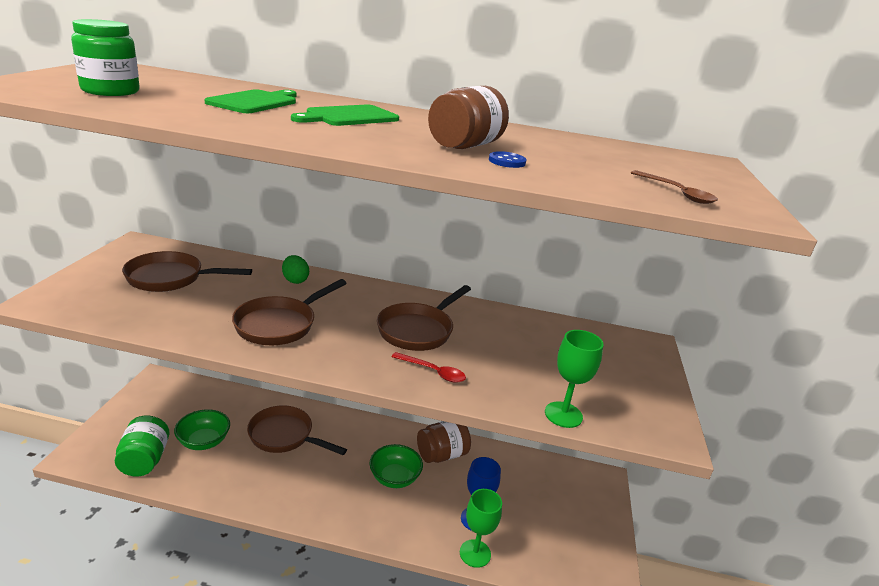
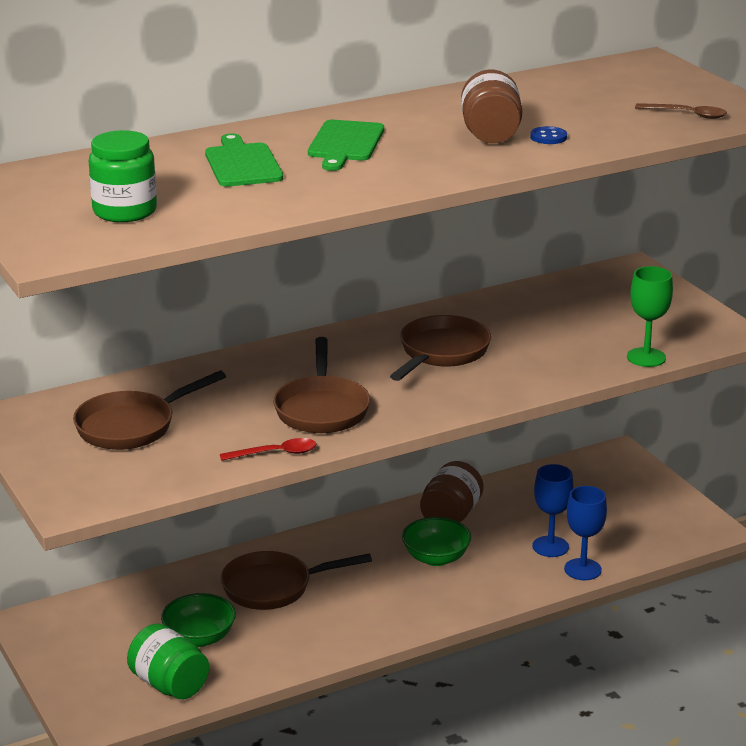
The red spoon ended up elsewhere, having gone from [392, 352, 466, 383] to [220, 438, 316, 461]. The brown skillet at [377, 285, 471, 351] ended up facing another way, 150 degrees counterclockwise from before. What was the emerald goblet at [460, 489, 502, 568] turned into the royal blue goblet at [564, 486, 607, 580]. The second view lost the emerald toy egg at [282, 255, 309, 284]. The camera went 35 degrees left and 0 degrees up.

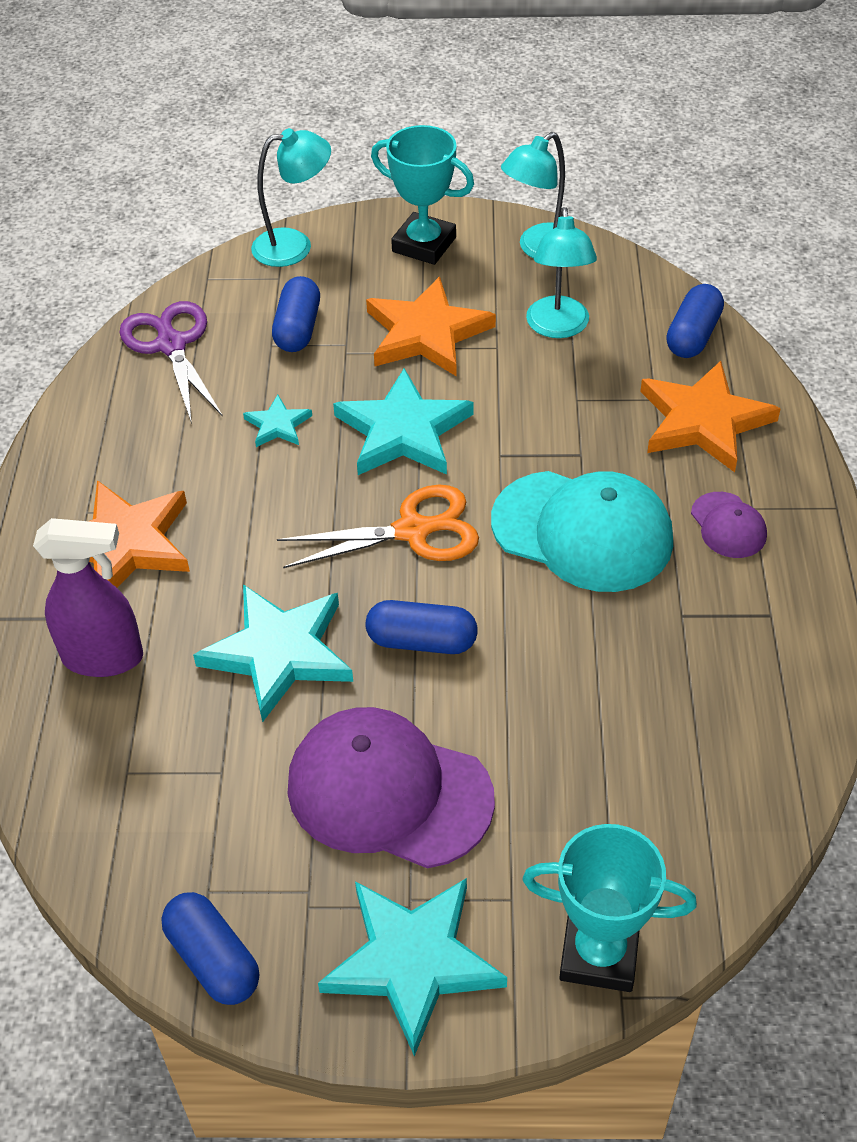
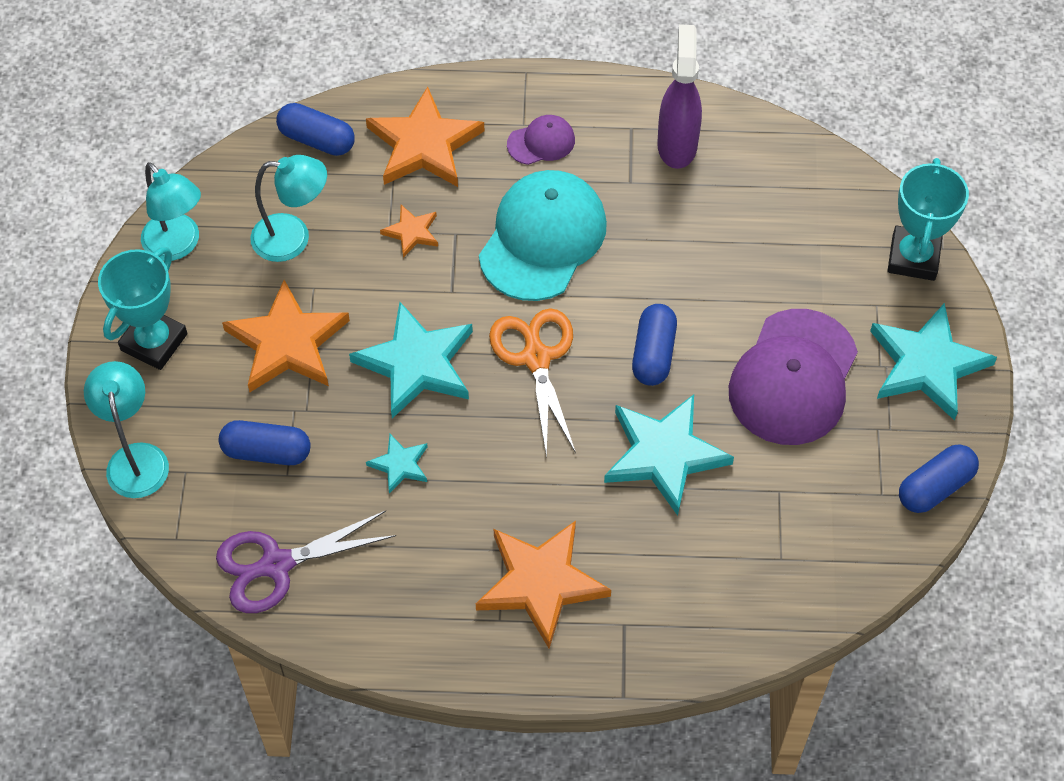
The second view gained the orange star at [380, 205, 438, 258]. The violet spray cleaner ended up elsewhere, having gone from [33, 518, 143, 677] to [657, 24, 702, 169]. The camera went 90 degrees left and 10 degrees up.

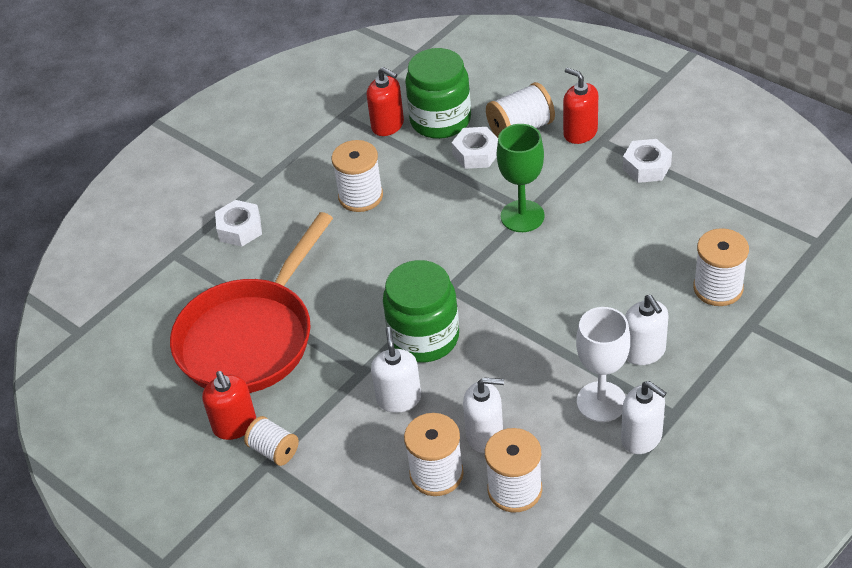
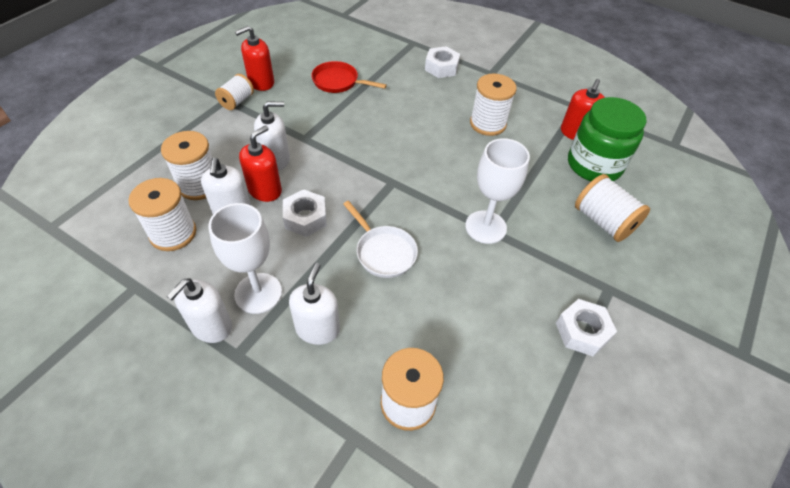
The red soap pump ended up elsewhere, having gone from [563, 68, 598, 144] to [239, 125, 282, 202]. The white hex nut ended up elsewhere, having gone from [452, 127, 498, 169] to [283, 189, 327, 237]. The white soap pump at [625, 295, 669, 365] ended up facing another way, 135 degrees clockwise from before. The size of the red skillet at [170, 212, 333, 393] changed by a factor of 0.46. The second view gained the white skillet at [343, 201, 418, 278]. What was the emerald goblet at [497, 124, 545, 232] turned into the white goblet at [465, 138, 530, 244]. The second view lost the emerald jar at [383, 260, 459, 363]. The camera went 75 degrees right and 5 degrees up.

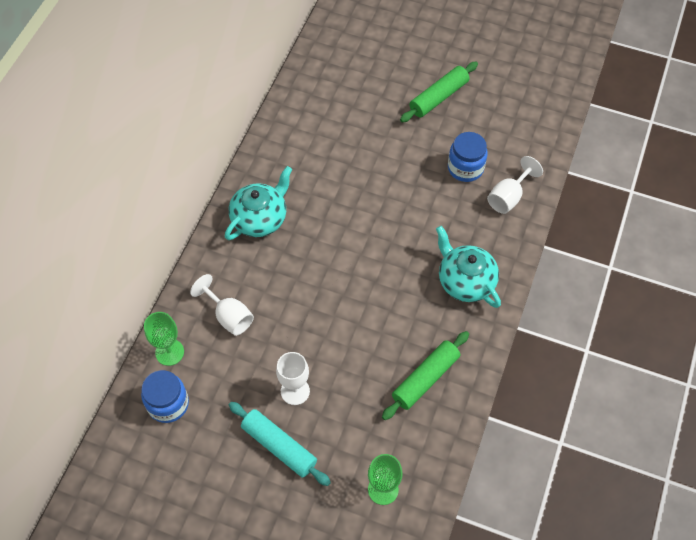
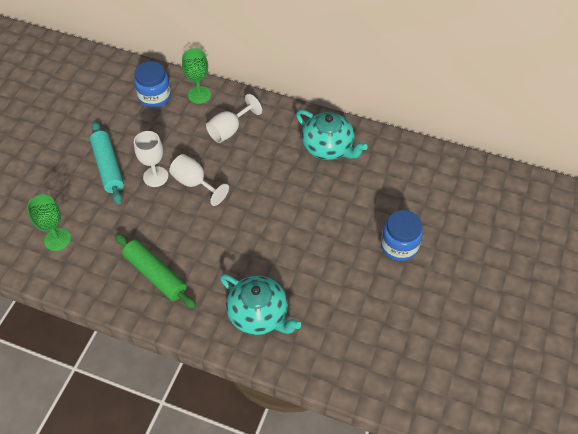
The turquoise pastry roller at [229, 402, 331, 486] ended up facing another way, 60 degrees counterclockwise from before. The white goblet ended up elsewhere, having gone from [487, 156, 543, 214] to [169, 154, 229, 206]. The turquoise teapot at [436, 226, 501, 308] ended up facing another way, 75 degrees clockwise from before. The royal blue jar ended up elsewhere, having gone from [448, 132, 488, 182] to [381, 210, 423, 261]. The second view lost the emerald pastry roller at [400, 62, 478, 123]. The camera went 90 degrees right and 5 degrees down.

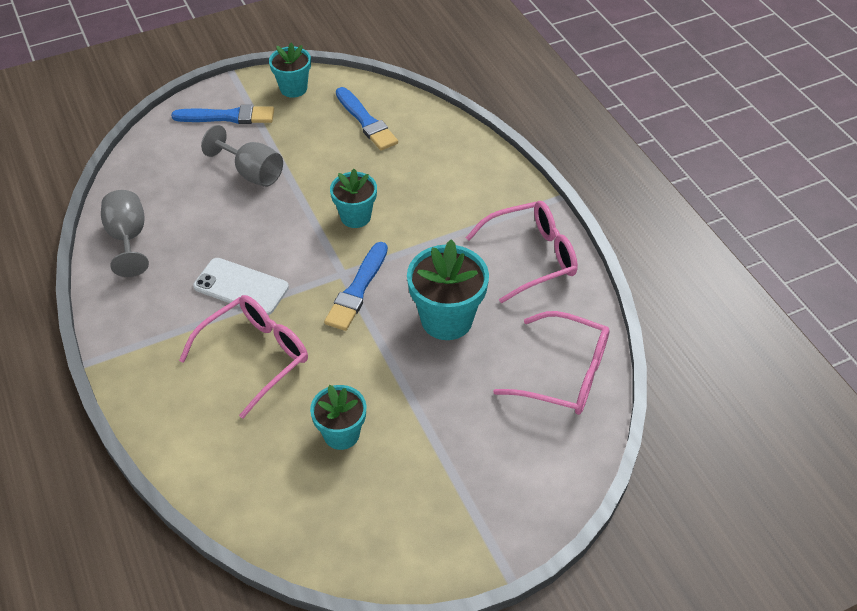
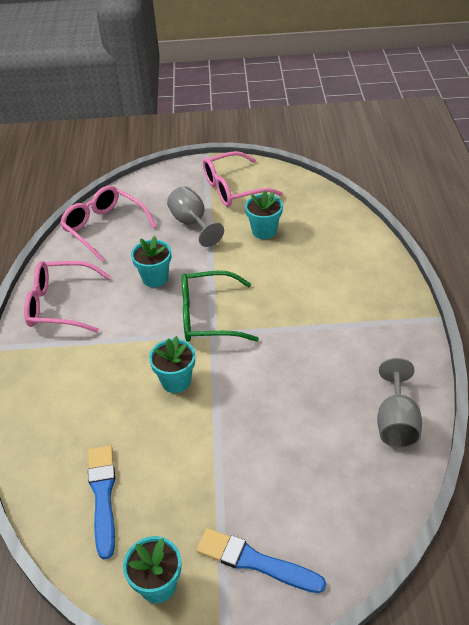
The size of the turquoise potted plant at [407, 239, 489, 340] changed by a factor of 0.64. The grey goblet ended up elsewhere, having gone from [201, 125, 283, 187] to [167, 186, 224, 247]. Where the royal blue paint brush stood at [324, 242, 388, 331], the emerald eyeglasses came to stand at [181, 271, 259, 342]. The rose-pink eyeglasses ended up elsewhere, having gone from [179, 295, 308, 419] to [203, 151, 283, 207]. The second view lost the white phone at [193, 258, 289, 315]. The camera went 155 degrees left and 5 degrees down.

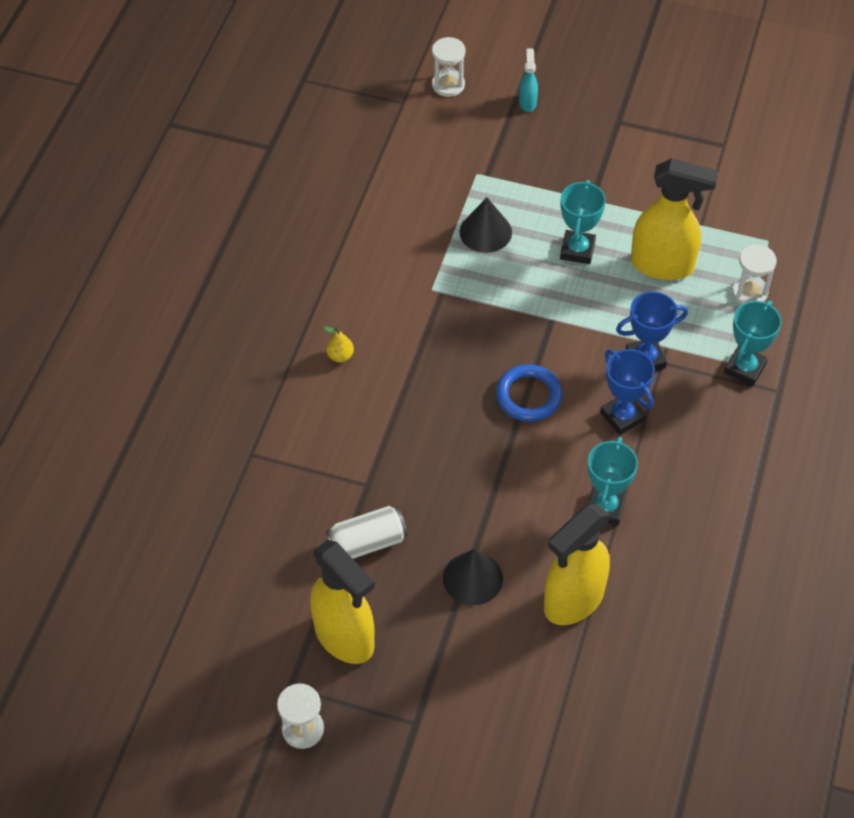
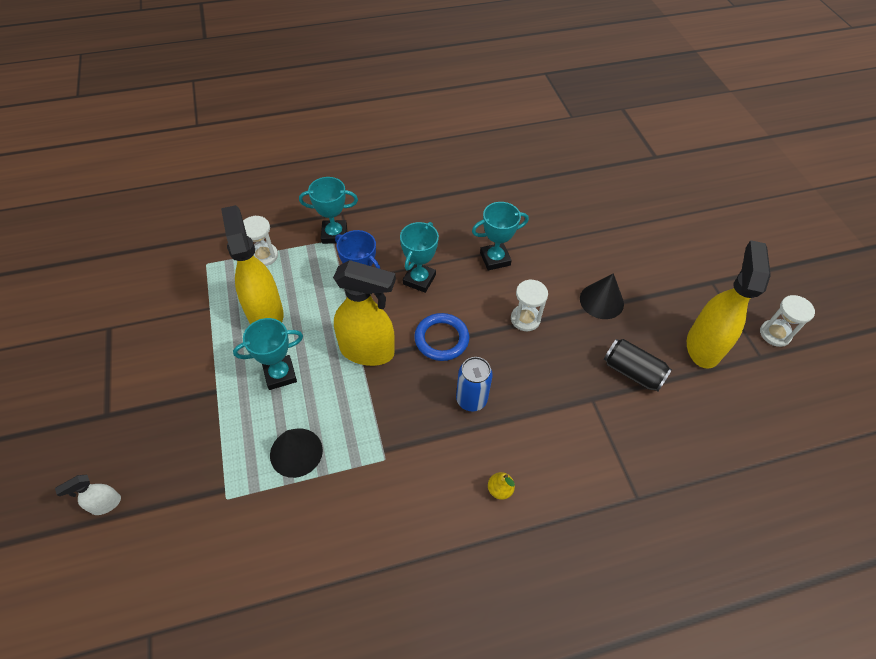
What was the turquoise spray cleaner at [519, 49, 538, 112] turned into the white spray cleaner at [55, 475, 121, 515]. The bright yellow spray cleaner ended up elsewhere, having gone from [544, 504, 611, 625] to [333, 260, 396, 366]. What was the royal blue award cup at [600, 349, 655, 435] turned into the turquoise award cup at [400, 222, 439, 293]. The second view gained the royal blue can at [456, 357, 493, 412]. The white sand timer ended up elsewhere, having gone from [432, 37, 466, 97] to [511, 279, 548, 331]. What was the white can at [326, 506, 407, 559] turned into the ebony can at [604, 339, 672, 392]. The camera went 125 degrees left and 0 degrees up.

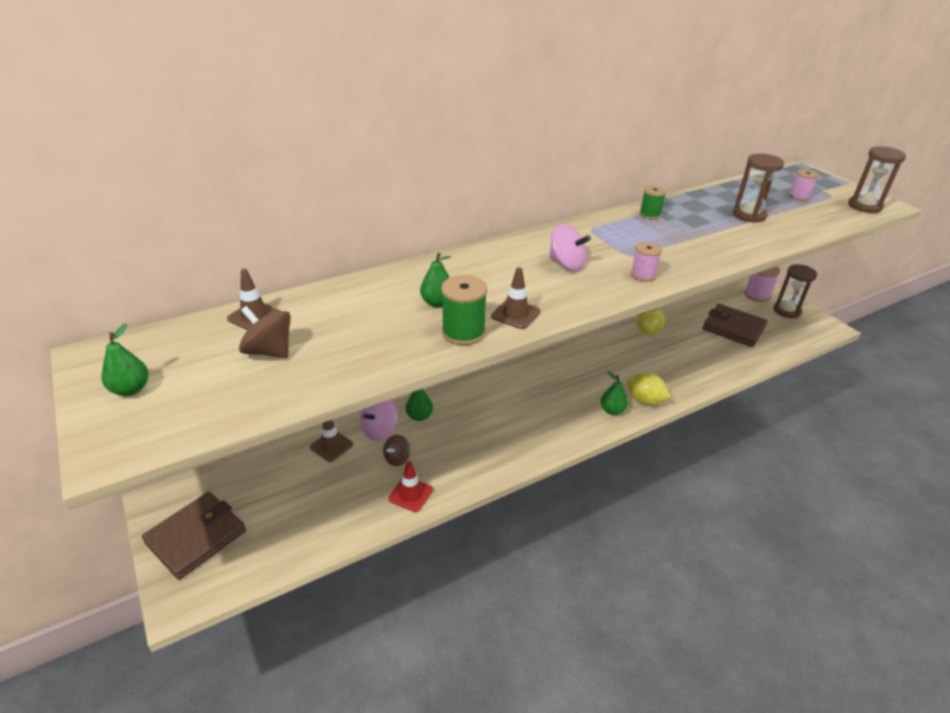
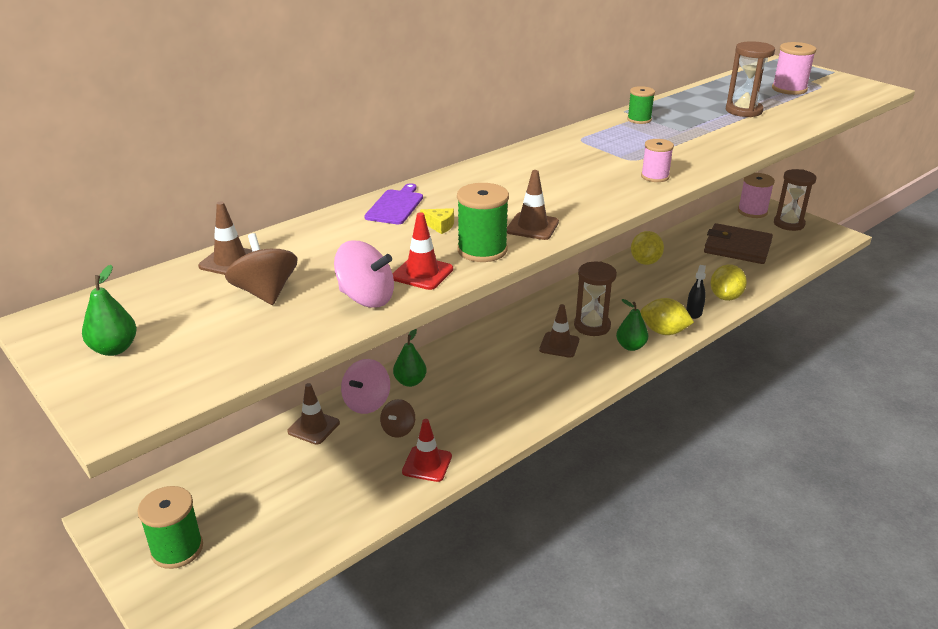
Where the brown billfold stood at [142, 492, 246, 580], the emerald reel of thread came to stand at [138, 486, 203, 569]. The brown toy top at [239, 306, 291, 358] ended up facing another way, 45 degrees clockwise from before. The rose-pink toy top ended up elsewhere, having gone from [549, 224, 591, 271] to [334, 240, 394, 308]. The second view gained the violet chopping board at [364, 183, 423, 224]. The second view gained the red road cone at [392, 212, 453, 290]. Where the emerald pear fruit stood at [420, 253, 451, 307], the bright yellow cheese wedge came to stand at [420, 208, 454, 234]. The second view gained the brown road cone at [539, 304, 579, 358]. The brown sand timer ended up elsewhere, having gone from [848, 146, 906, 213] to [574, 262, 617, 336]. The second view gained the ebony spray cleaner at [686, 265, 706, 319]. The second view gained the bright yellow citrus fruit at [710, 264, 747, 301]. The size of the rose-pink reel of thread at [789, 169, 819, 201] changed by a factor of 1.53. The camera went 10 degrees left and 5 degrees down.

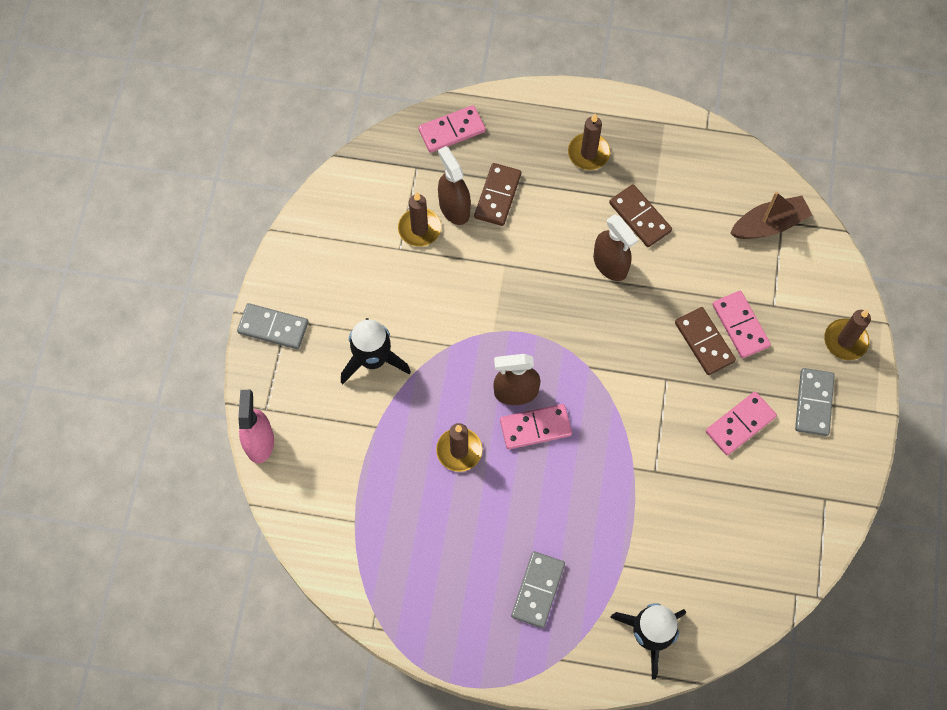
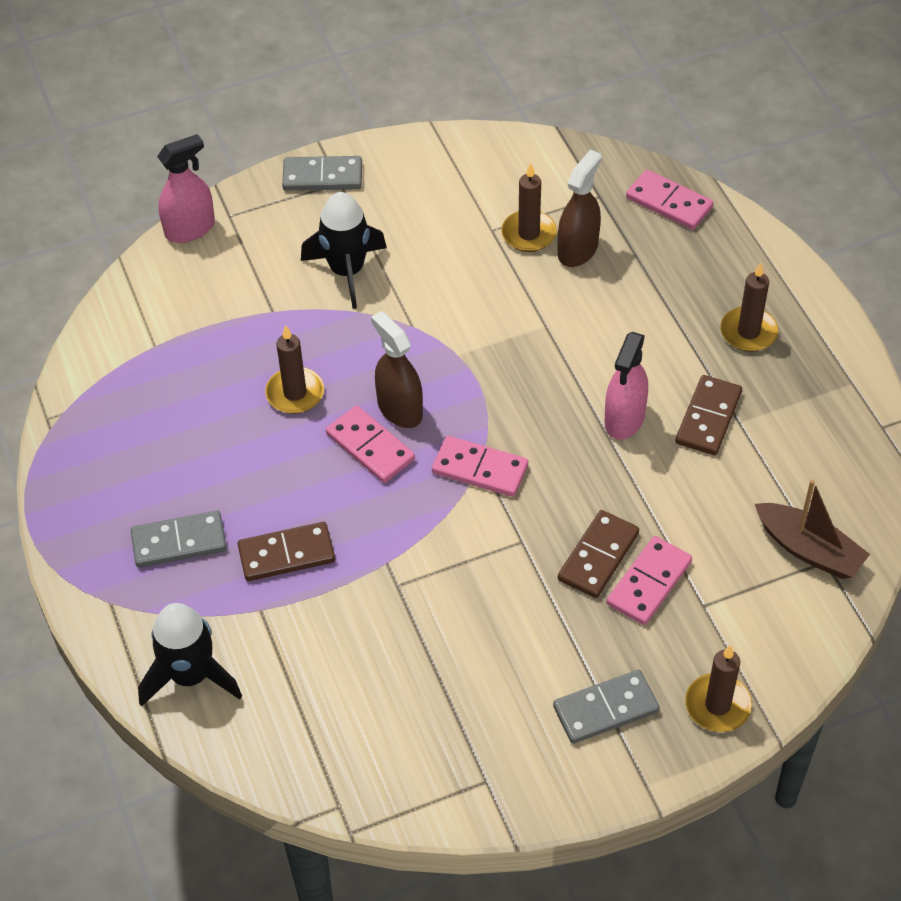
The brown domino tile ended up elsewhere, having gone from [474, 163, 521, 226] to [237, 522, 335, 581]. The grey domino tile at [237, 303, 308, 349] ended up facing another way, 75 degrees counterclockwise from before. The rose-pink domino tile ended up elsewhere, having gone from [706, 391, 777, 455] to [432, 436, 528, 497]. What was the brown spray cleaner at [593, 214, 639, 281] turned into the rose-pink spray cleaner at [604, 332, 648, 440]. The camera went 60 degrees right and 15 degrees down.

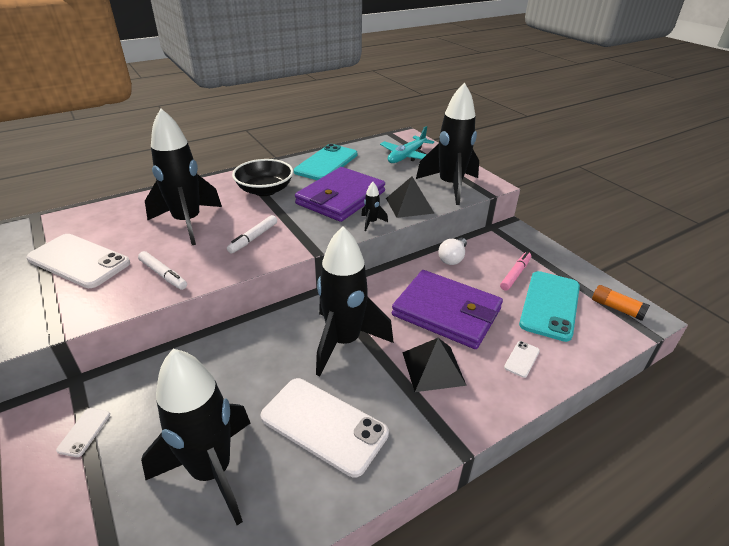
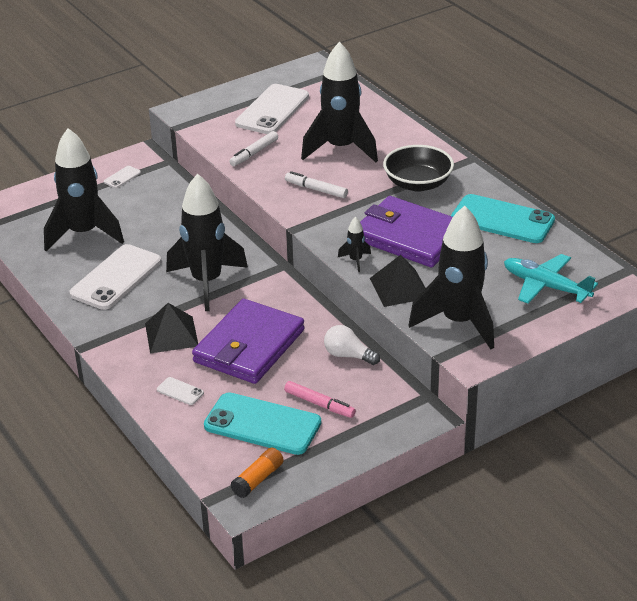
The white phone at [56, 408, 110, 457] ended up facing another way, 60 degrees counterclockwise from before. The camera went 90 degrees right and 0 degrees up.

